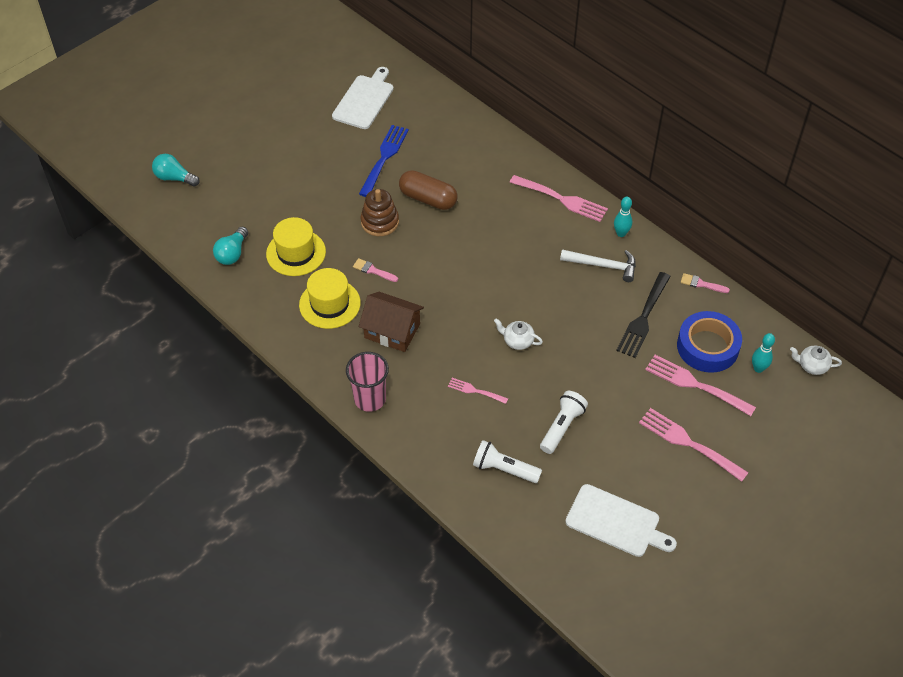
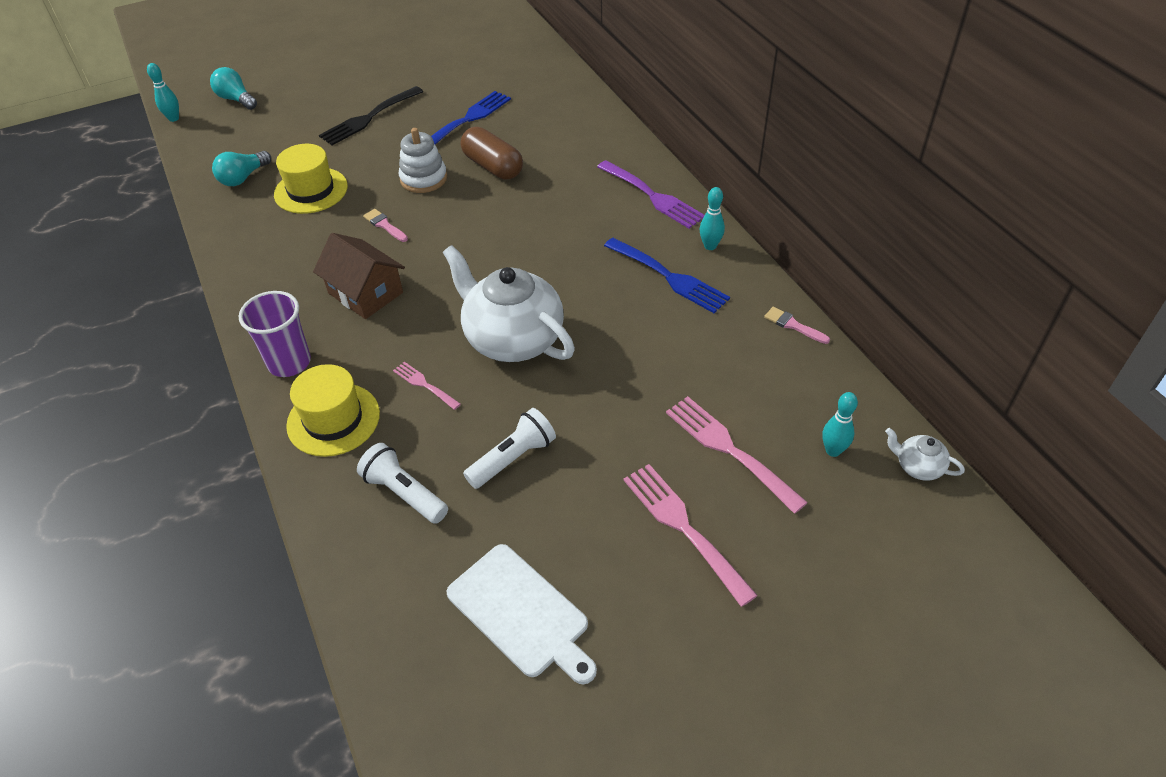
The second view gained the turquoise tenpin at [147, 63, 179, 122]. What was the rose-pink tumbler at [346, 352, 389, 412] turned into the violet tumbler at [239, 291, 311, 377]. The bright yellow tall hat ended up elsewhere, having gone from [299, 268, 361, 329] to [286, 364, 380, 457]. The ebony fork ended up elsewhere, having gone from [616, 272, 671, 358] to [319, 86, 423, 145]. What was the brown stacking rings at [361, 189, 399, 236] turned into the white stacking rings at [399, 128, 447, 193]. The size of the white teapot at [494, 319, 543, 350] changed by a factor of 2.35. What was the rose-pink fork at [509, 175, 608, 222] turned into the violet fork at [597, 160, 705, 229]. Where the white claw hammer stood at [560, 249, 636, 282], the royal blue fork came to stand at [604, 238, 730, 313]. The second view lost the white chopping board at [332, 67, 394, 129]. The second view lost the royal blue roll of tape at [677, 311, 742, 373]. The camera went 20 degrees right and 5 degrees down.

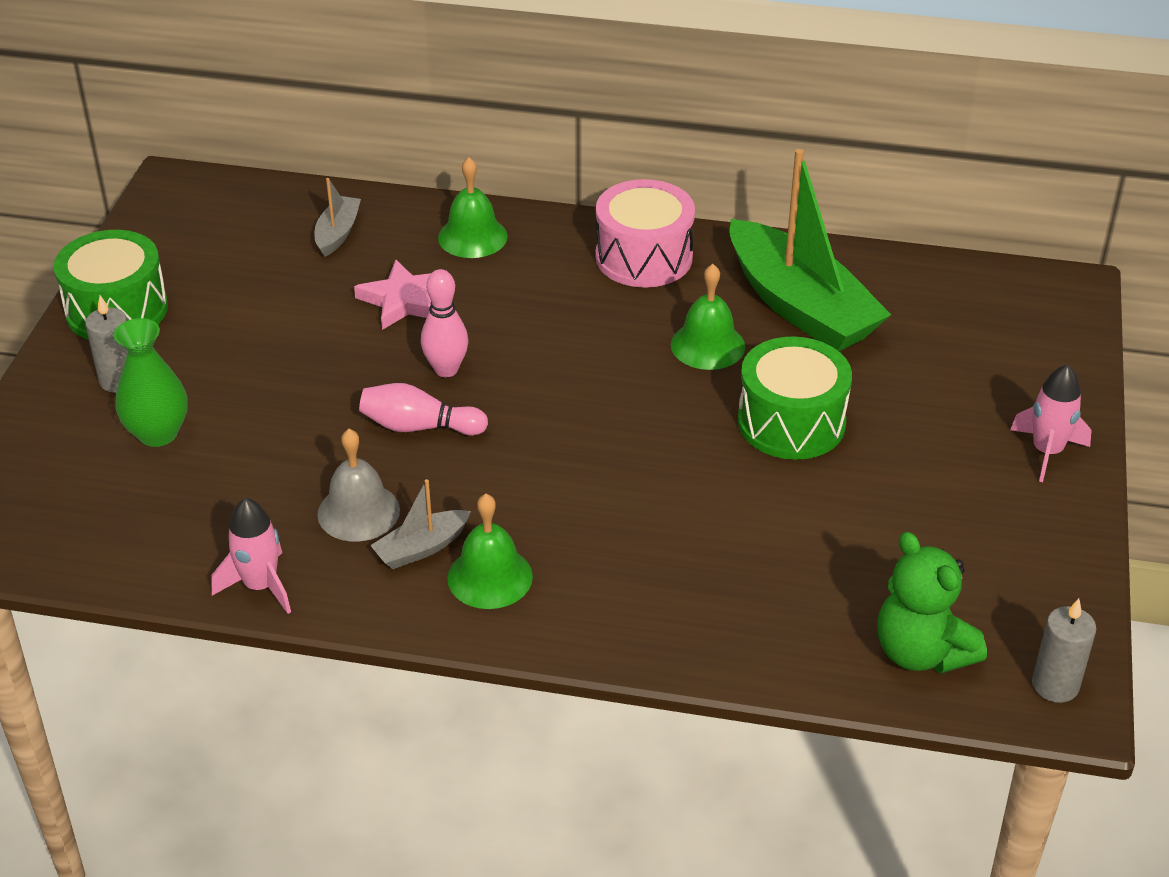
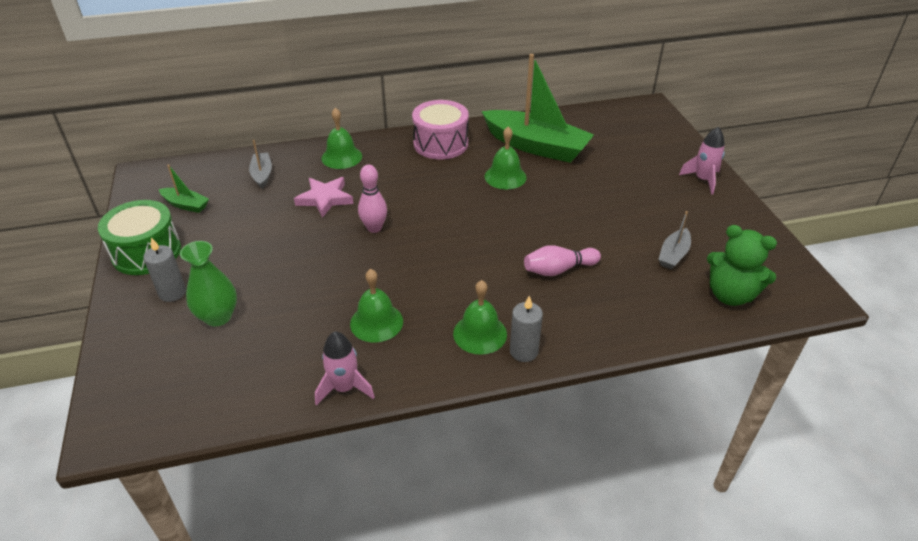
The second view gained the emerald toy boat at [159, 164, 209, 213]. What was the grey hand bell at [317, 429, 400, 542] turned into the emerald hand bell at [350, 269, 403, 342]. The grey wax candle ended up elsewhere, having gone from [1032, 598, 1096, 703] to [510, 296, 543, 362]. The rose-pink tenpin ended up elsewhere, having gone from [359, 383, 488, 436] to [524, 245, 601, 276]. The grey toy boat ended up elsewhere, having gone from [370, 479, 471, 569] to [658, 211, 691, 269]. The second view lost the emerald drum at [738, 336, 852, 460]. The camera went 25 degrees left and 0 degrees up.

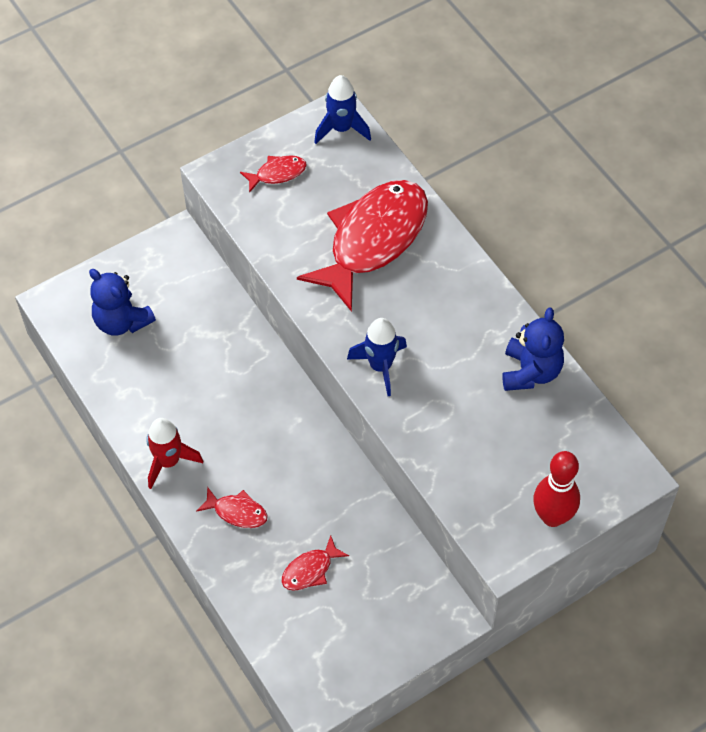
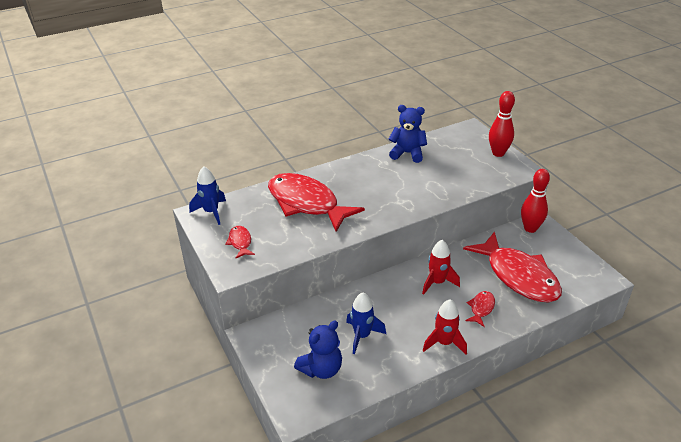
The royal blue rocket ended up elsewhere, having gone from [347, 318, 407, 396] to [346, 293, 386, 354]. The second view gained the red rocket at [422, 240, 460, 295]. The size of the red fish at [282, 535, 349, 591] changed by a factor of 2.39. The second view gained the red tenpin at [521, 169, 550, 233]. The camera went 85 degrees left and 20 degrees down.

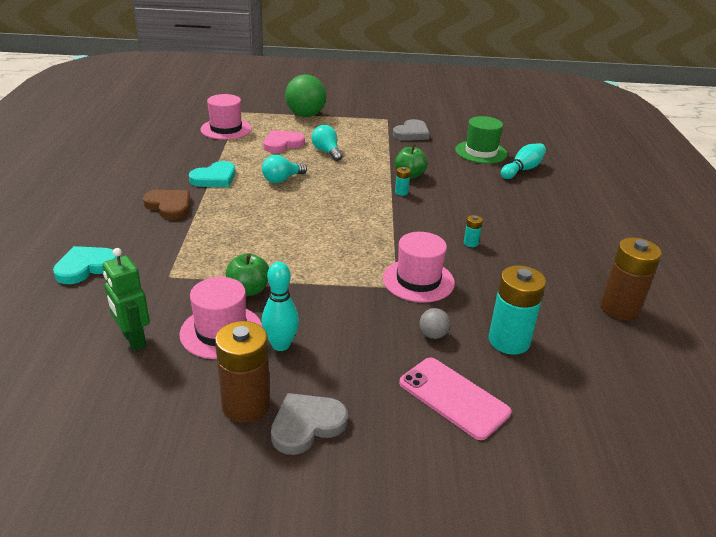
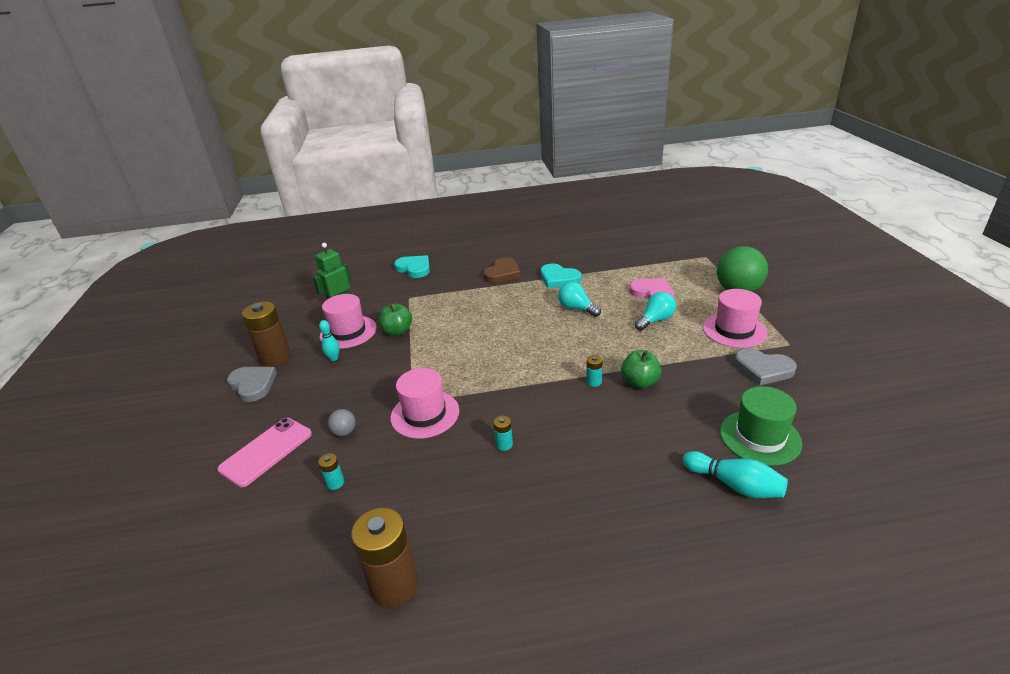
The size of the turquoise power cell at [489, 265, 546, 355] changed by a factor of 0.44. The size of the turquoise tenpin at [261, 262, 299, 351] changed by a factor of 0.63. The rose-pink tall hat ended up elsewhere, having gone from [200, 94, 252, 140] to [703, 289, 767, 348]. The camera went 85 degrees right and 0 degrees up.

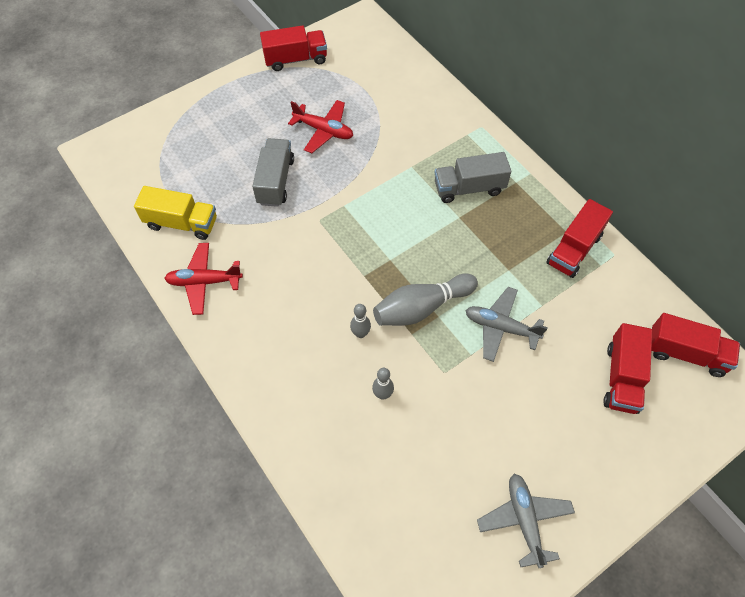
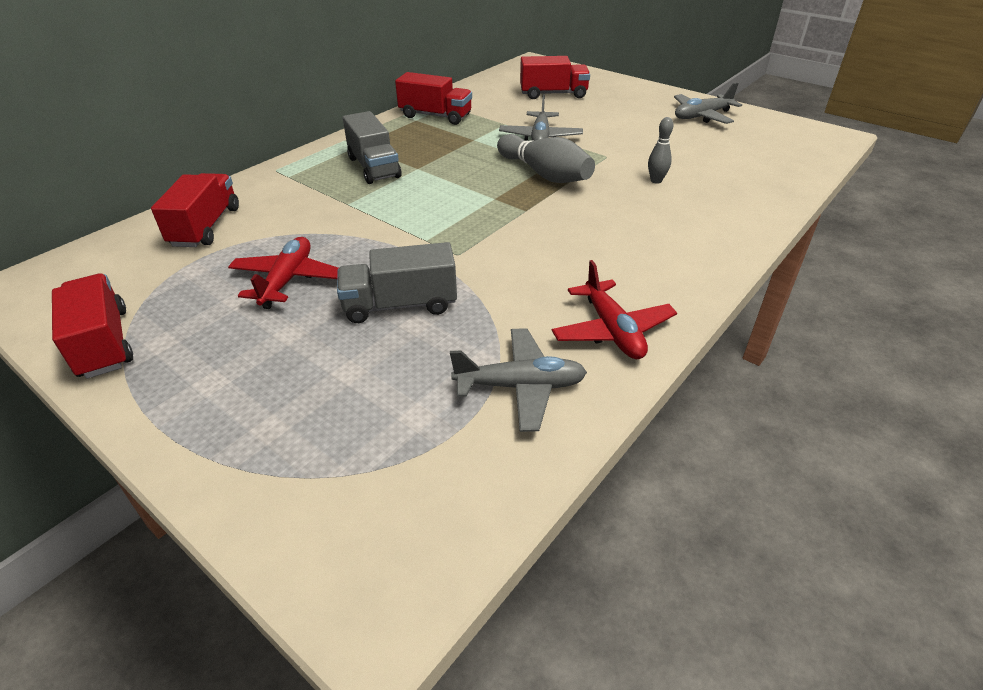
The red lorry ended up elsewhere, having gone from [651, 313, 740, 377] to [151, 173, 239, 247]. Where the bright yellow lorry stood at [134, 186, 217, 240], the grey aeroplane came to stand at [450, 328, 587, 432]. The second view lost the grey tenpin at [350, 304, 371, 338]. The camera went 105 degrees left and 20 degrees down.

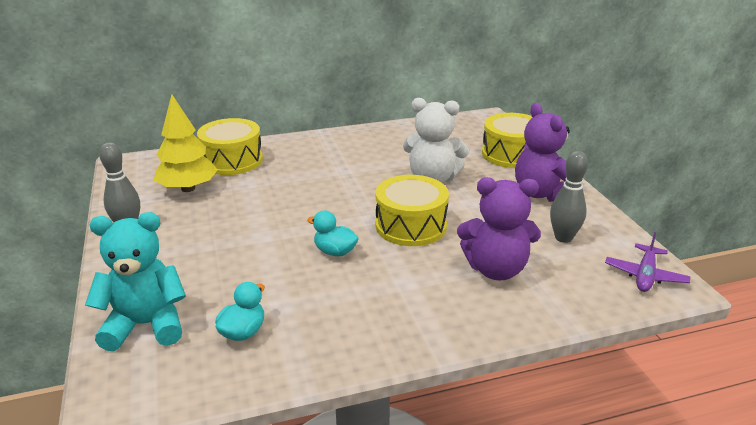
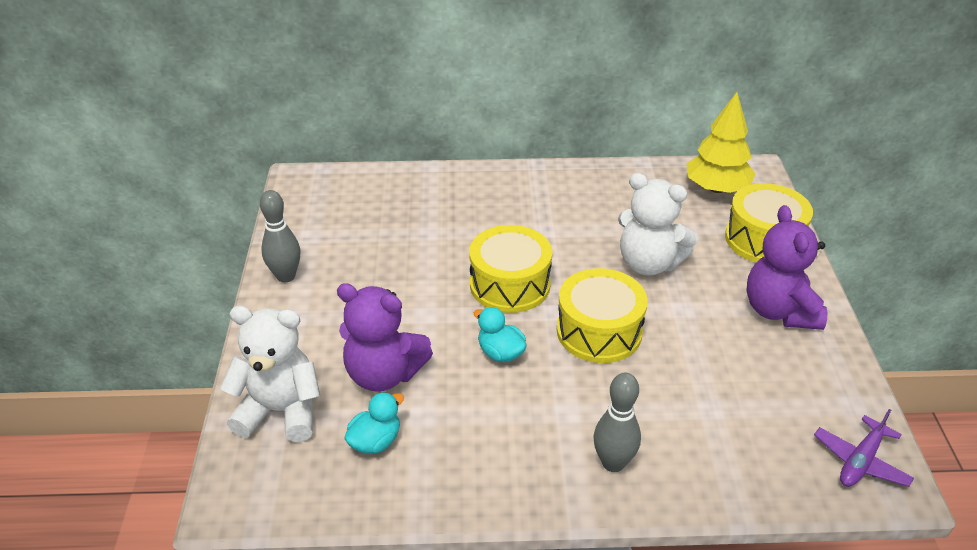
What was the turquoise teddy at [85, 212, 186, 351] turned into the white teddy at [220, 306, 320, 442]. The violet teddy ended up elsewhere, having gone from [457, 177, 541, 280] to [337, 283, 433, 392]. The bright yellow drum ended up elsewhere, having gone from [197, 118, 263, 175] to [469, 225, 552, 313]. The grey tenpin ended up elsewhere, having gone from [550, 151, 588, 243] to [593, 373, 641, 472]. The bright yellow toy tree ended up elsewhere, having gone from [154, 95, 218, 192] to [686, 92, 755, 193]. The camera went 15 degrees right and 10 degrees up.

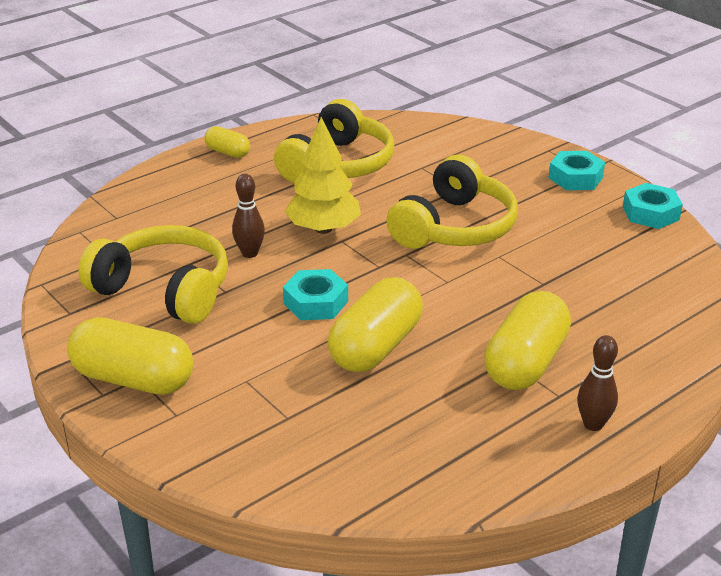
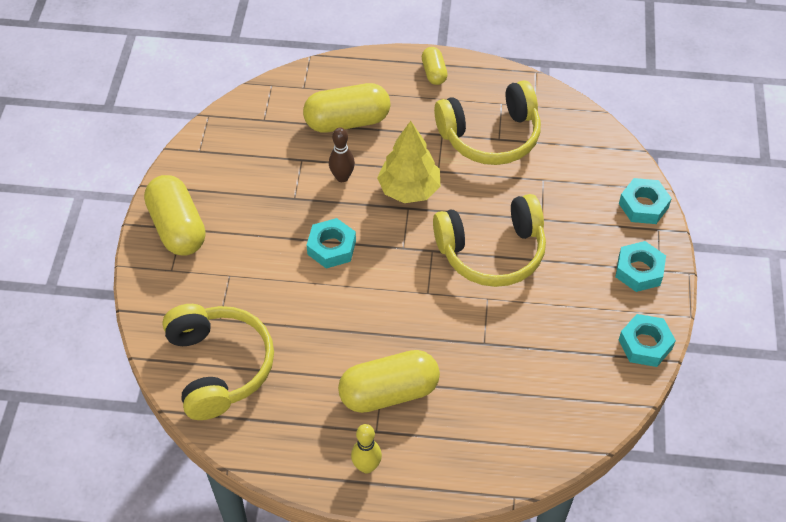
The bright yellow headset ended up elsewhere, having gone from [78, 225, 228, 324] to [162, 304, 274, 420]. The bright yellow pill ended up elsewhere, having gone from [328, 277, 423, 372] to [303, 83, 391, 133]. What was the brown tenpin at [577, 335, 618, 431] turned into the bright yellow tenpin at [351, 424, 382, 474]. The second view gained the turquoise hex nut at [619, 178, 672, 224]. The camera went 45 degrees right and 20 degrees up.

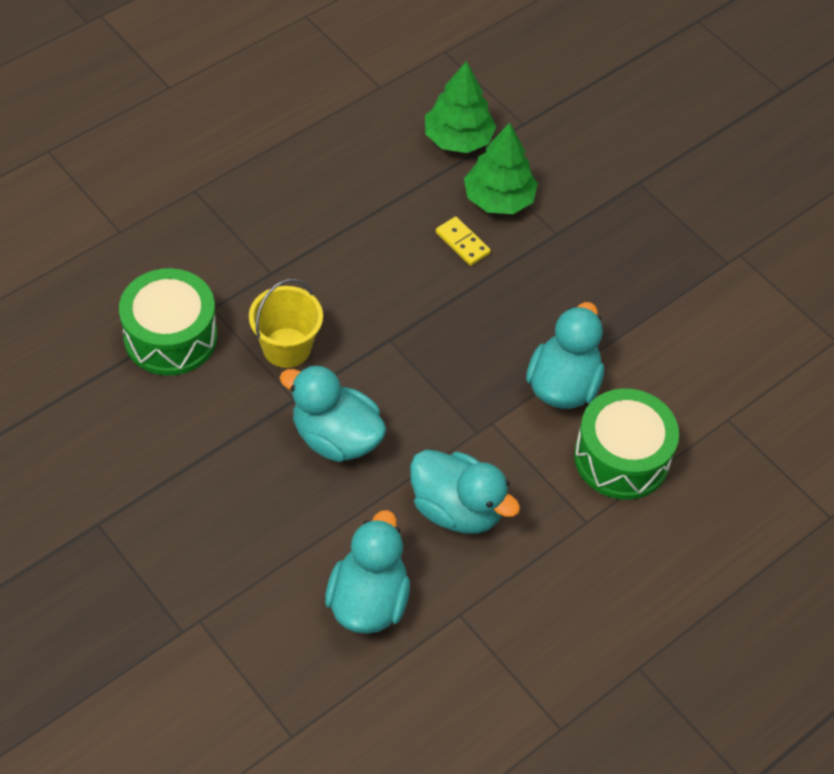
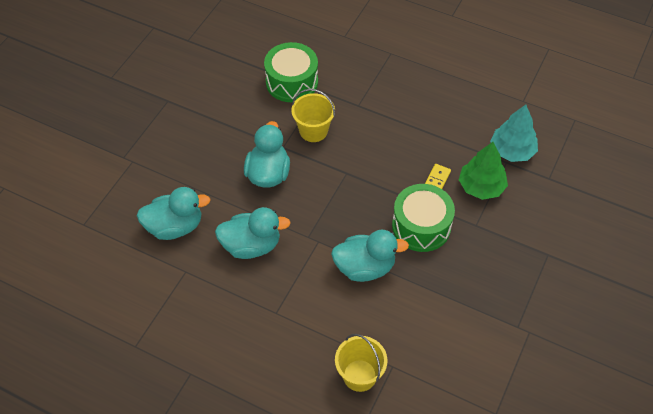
The turquoise duck at [410, 450, 520, 534] ended up facing another way, 105 degrees counterclockwise from before. The second view gained the bright yellow sand bucket at [335, 334, 388, 392]. The emerald drum ended up elsewhere, having gone from [574, 388, 679, 500] to [392, 184, 455, 252]. What was the emerald toy tree at [425, 61, 496, 153] turned into the turquoise toy tree at [490, 105, 538, 162]. The camera went 70 degrees right and 0 degrees up.

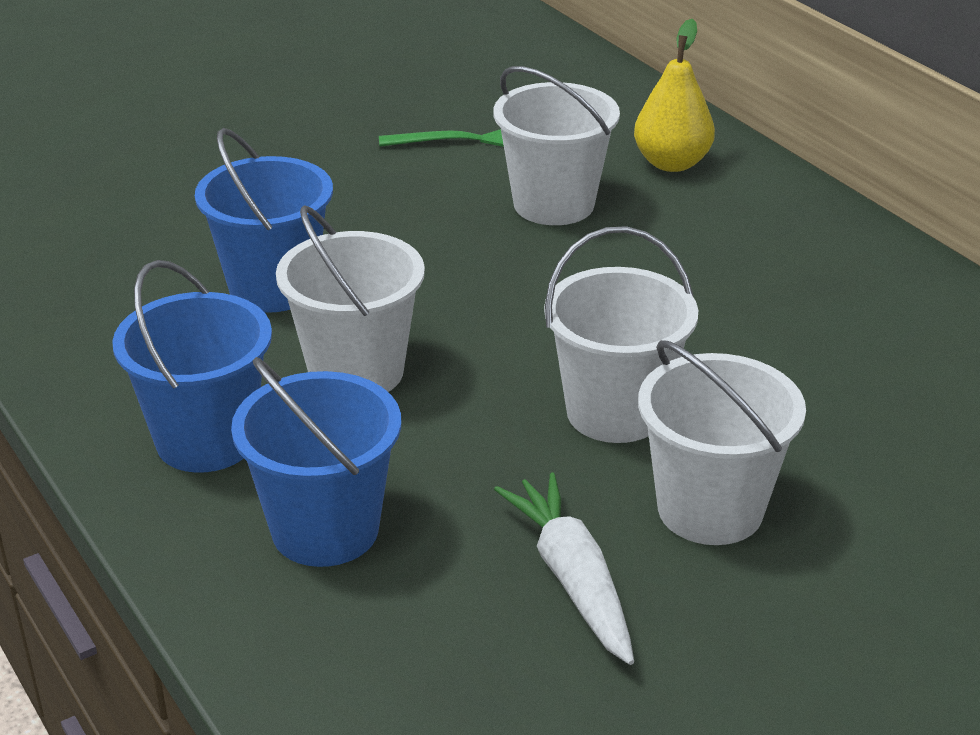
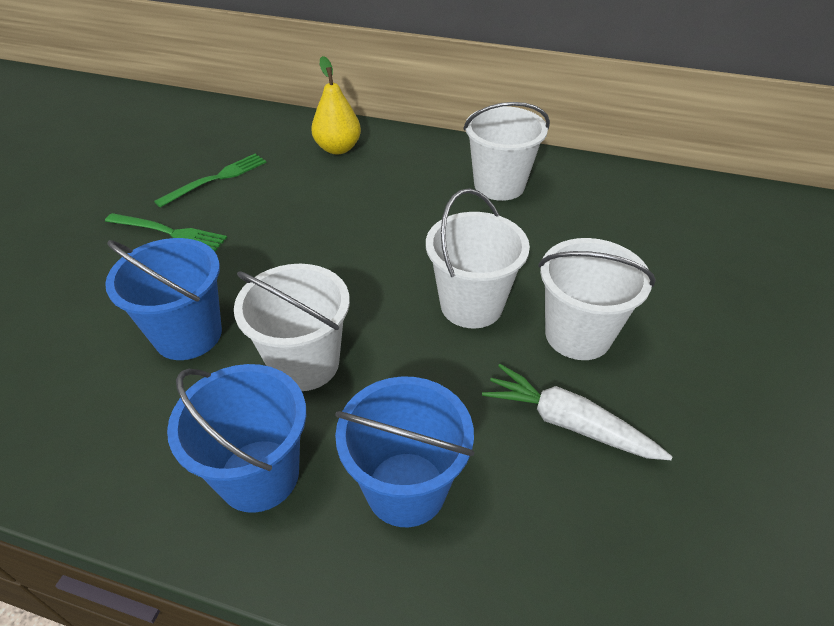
The second view gained the emerald fork at [105, 213, 227, 252]. The white sand bucket ended up elsewhere, having gone from [493, 66, 620, 225] to [463, 102, 550, 201]. The camera went 40 degrees left and 10 degrees up.

